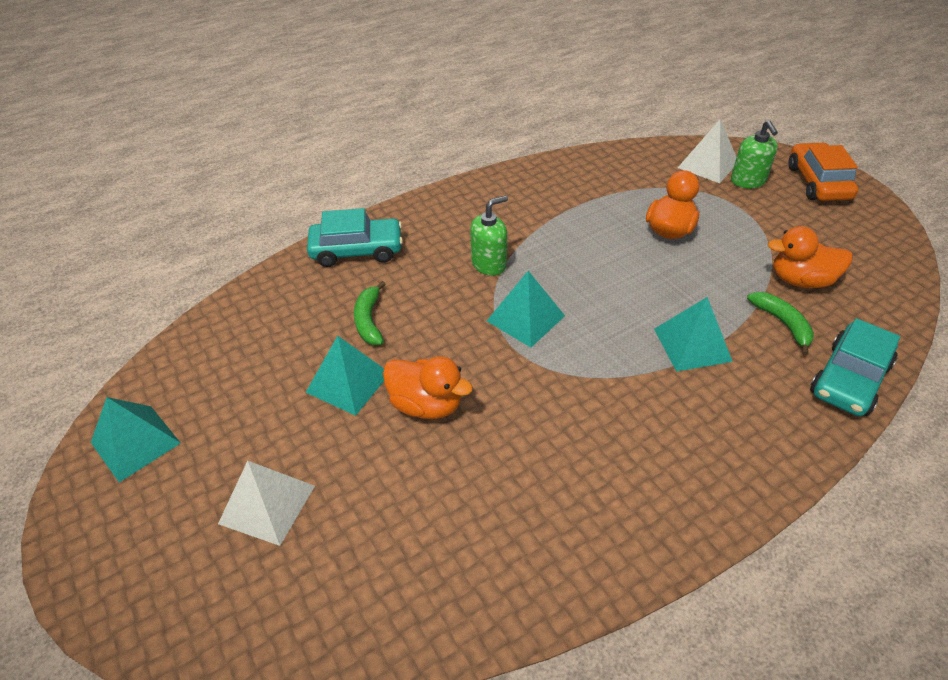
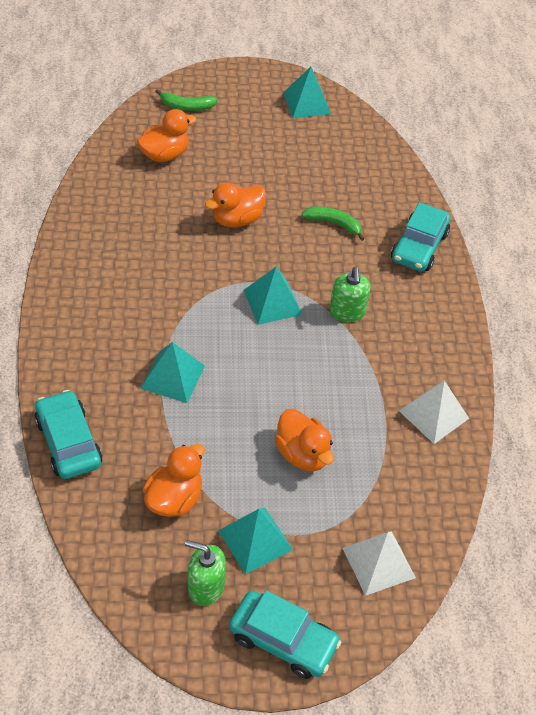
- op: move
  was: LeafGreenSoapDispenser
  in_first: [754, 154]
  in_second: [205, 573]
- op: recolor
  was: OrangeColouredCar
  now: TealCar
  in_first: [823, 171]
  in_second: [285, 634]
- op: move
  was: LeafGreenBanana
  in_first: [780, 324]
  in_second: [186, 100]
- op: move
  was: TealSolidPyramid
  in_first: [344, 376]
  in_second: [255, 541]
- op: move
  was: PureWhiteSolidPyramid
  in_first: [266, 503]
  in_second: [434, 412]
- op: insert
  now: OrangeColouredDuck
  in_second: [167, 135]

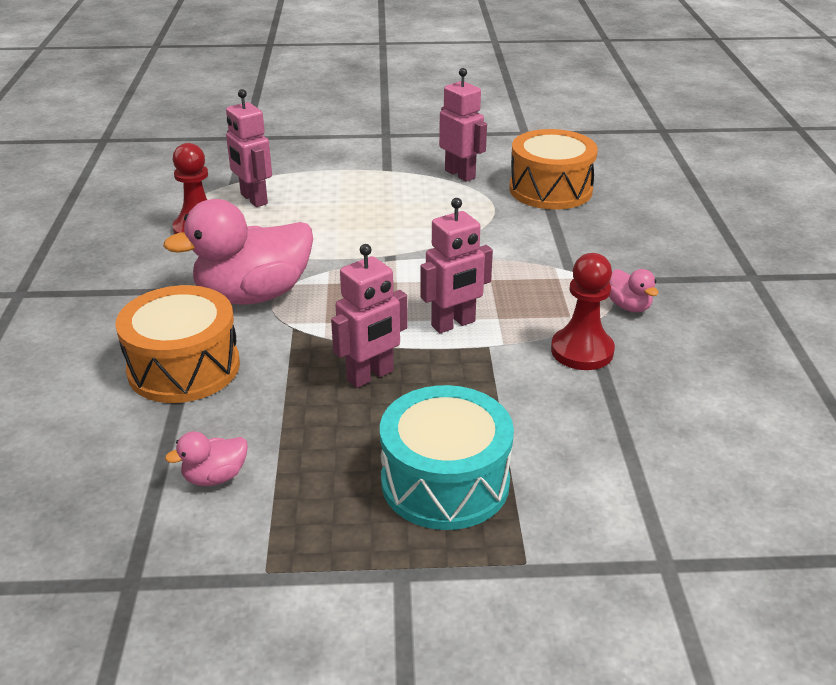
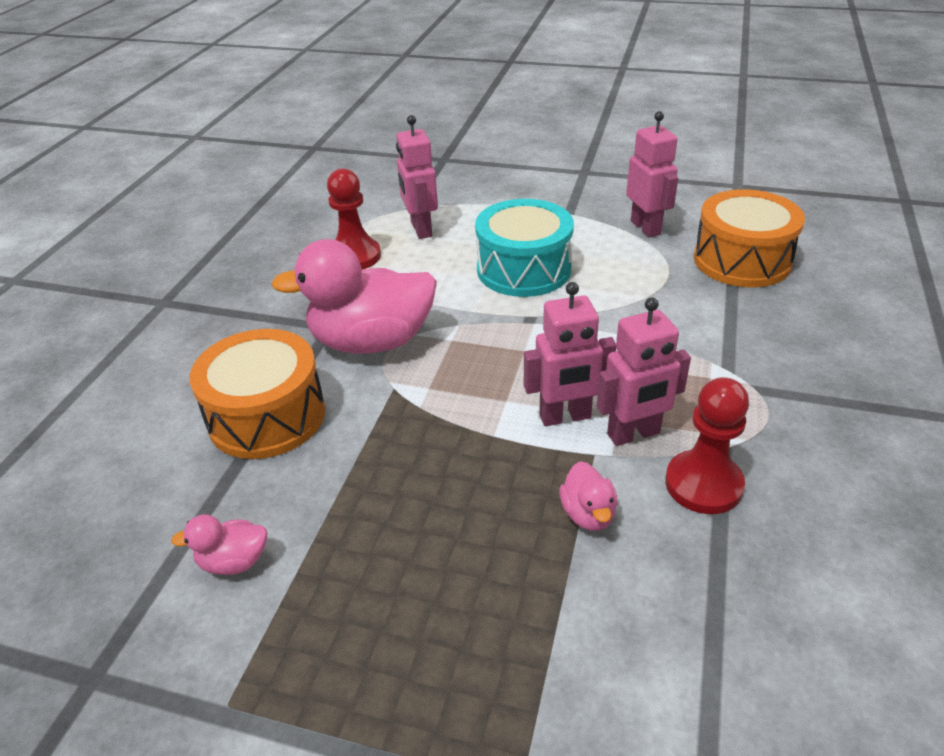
- op: move
  was: RosyRobot
  in_first: [369, 316]
  in_second: [644, 371]
- op: move
  was: RosyDuck
  in_first: [634, 290]
  in_second: [589, 496]
- op: move
  was: TealSnareDrum
  in_first: [447, 457]
  in_second: [524, 248]

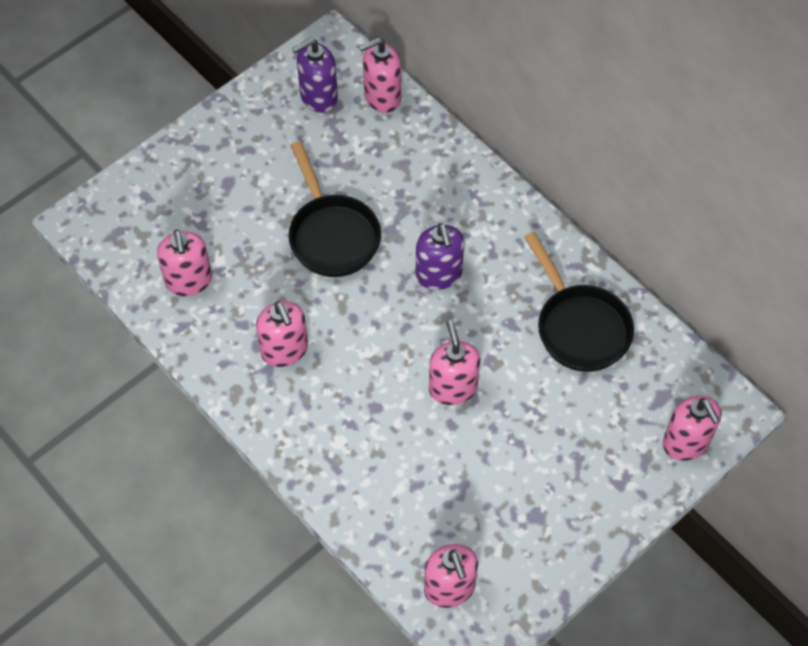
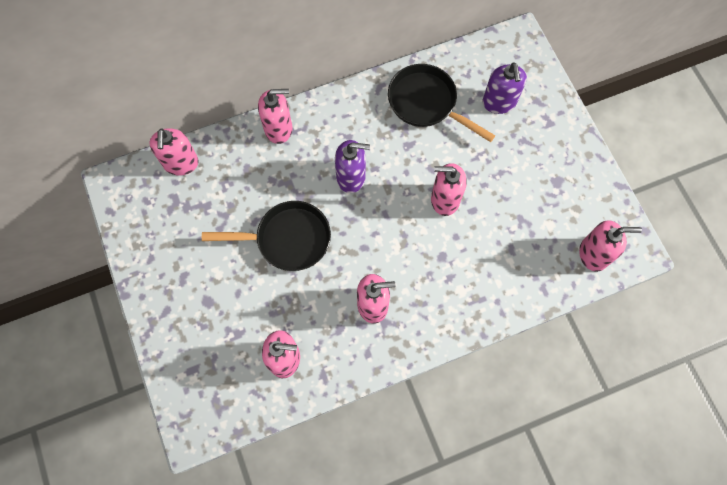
- op: move
  was: VioletSoapDispenser
  in_first: [315, 75]
  in_second: [505, 88]
- op: rotate
  was: EbonyPan
  in_first: [579, 302]
  in_second: [441, 103]
  clockwise: -135
- op: move
  was: RosySoapDispenser
  in_first: [692, 428]
  in_second: [275, 116]

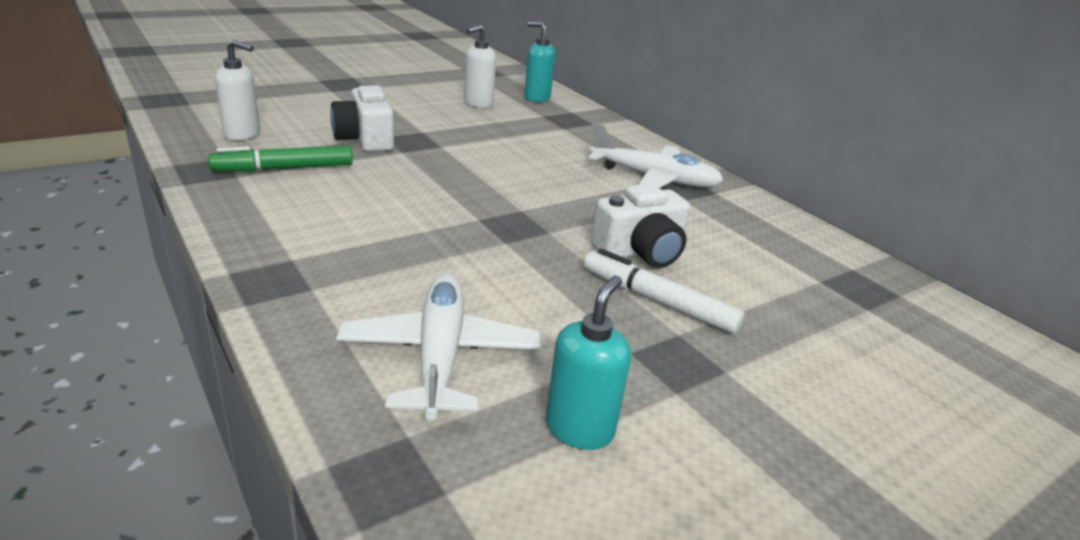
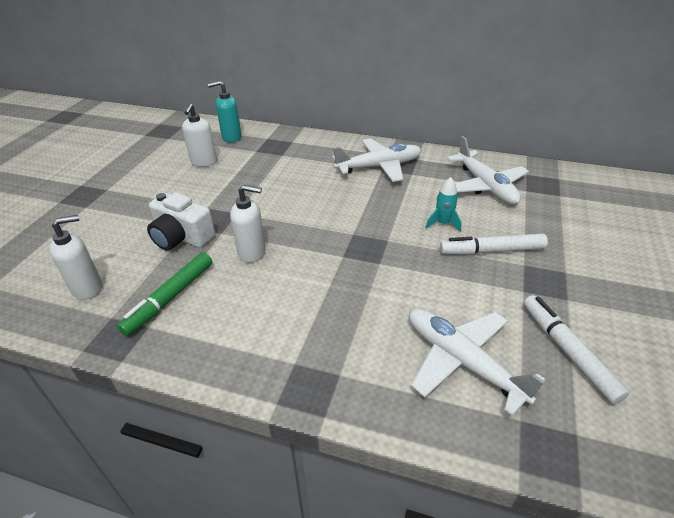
- op: replace
  was: PureWhitePhotoCamera
  now: TealRocket
  in_first: [640, 225]
  in_second: [443, 204]
- op: replace
  was: TealSoapDispenser
  now: PureWhiteMarkerPen
  in_first: [588, 363]
  in_second: [576, 350]
- op: insert
  now: PureWhiteToyPlane
  in_second: [487, 170]
- op: insert
  now: PureWhiteSoapDispenser
  in_second: [248, 224]

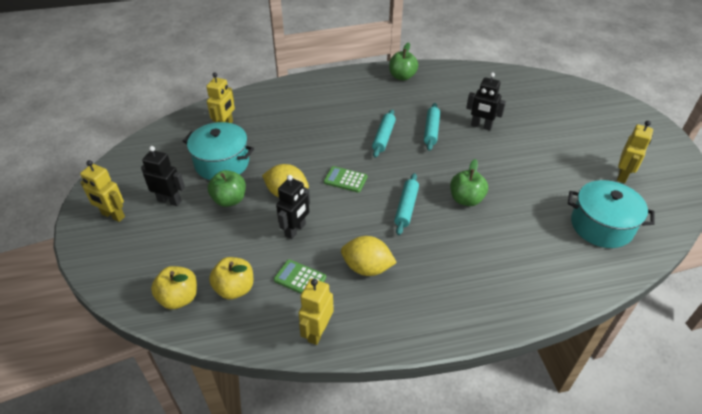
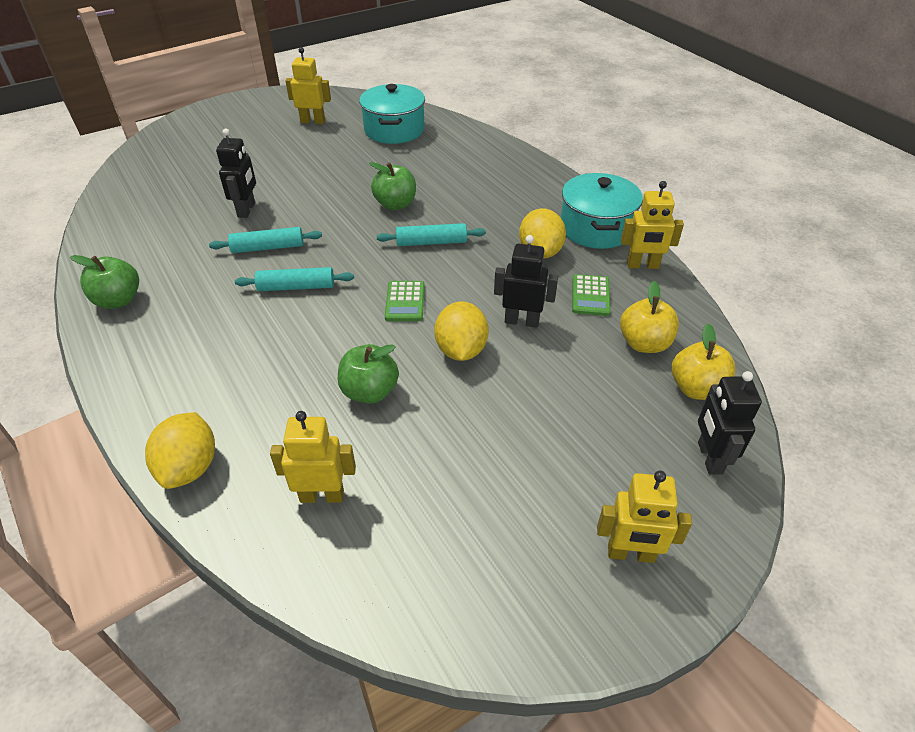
- op: move
  was: TealCookingPot
  in_first: [218, 151]
  in_second: [602, 211]
- op: move
  was: EbonyRobot
  in_first: [163, 176]
  in_second: [730, 423]
- op: rotate
  was: BrightYellowRobot
  in_first: [102, 191]
  in_second: [644, 517]
  clockwise: 90
- op: move
  was: LeafGreenAppleFruit
  in_first: [227, 188]
  in_second: [368, 374]
- op: insert
  now: BrightYellowLemon
  in_second: [180, 450]

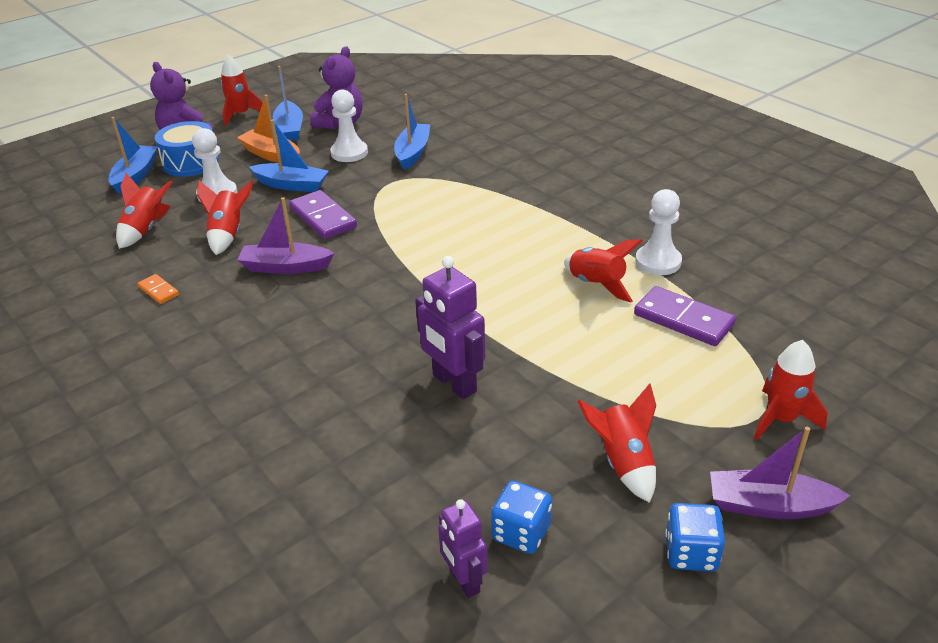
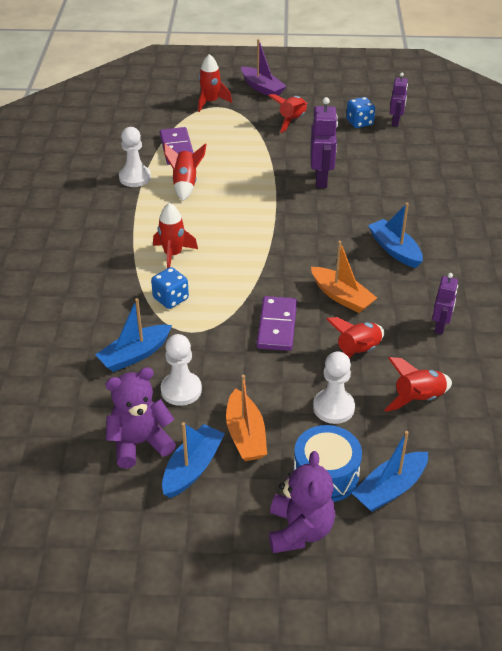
- op: move
  was: ScarletRocket
  in_first: [242, 90]
  in_second: [175, 235]
- op: move
  was: RoyalBlueToyBoat
  in_first: [289, 155]
  in_second: [395, 235]
- op: recolor
  was: VioletToyBoat
  now: OrangeColouredToyBoat
  in_first: [286, 235]
  in_second: [344, 277]
- op: replace
  was: OrangeColouredDominoTile
  now: VioletRobot
  in_first: [158, 289]
  in_second: [445, 304]
- op: move
  was: RoyalBlueDice
  in_first: [695, 537]
  in_second: [170, 288]

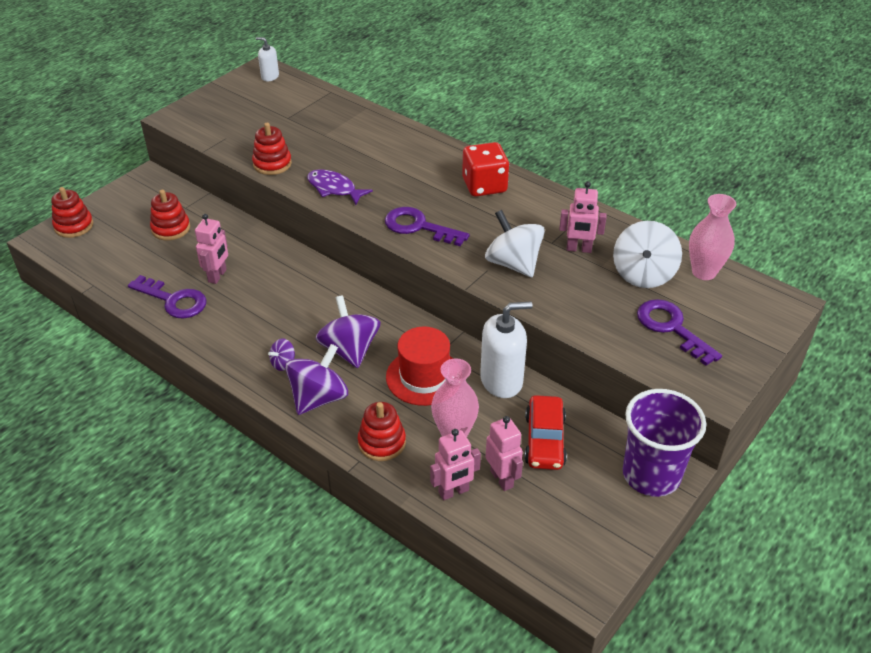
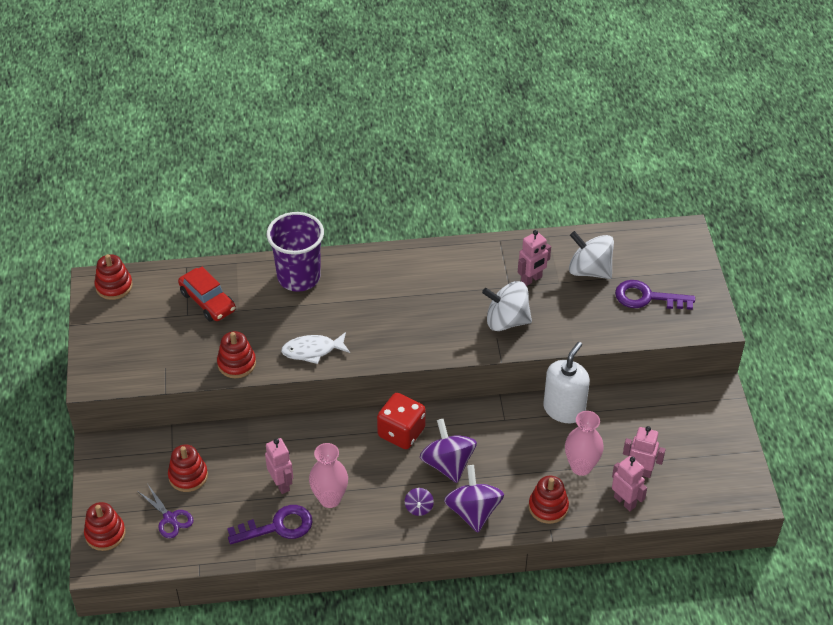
- op: replace
  was: PureWhiteSoapDispenser
  now: ScarletStackingRings
  in_first: [267, 59]
  in_second: [114, 277]
- op: move
  was: ScarletDice
  in_first: [485, 169]
  in_second: [401, 421]
- op: recolor
  was: VioletToyFish
  now: PureWhiteToyFish
  in_first: [340, 187]
  in_second: [315, 348]
- op: move
  was: RosyFlowerVase
  in_first: [712, 237]
  in_second: [328, 475]
- op: delete
  was: VioletDoorKey
  in_first: [427, 226]
- op: rotate
  was: PureWhiteSpinningTop
  in_first: [647, 254]
  in_second: [591, 255]
  clockwise: 150
- op: rotate
  was: VioletSpinningTop
  in_first: [348, 331]
  in_second: [448, 451]
  clockwise: 45
- op: delete
  was: ScarletTallHat
  in_first: [419, 366]
- op: move
  was: VioletTumbler
  in_first: [664, 443]
  in_second: [295, 252]
- op: move
  was: ScarletCar
  in_first: [545, 432]
  in_second: [207, 294]
- op: rotate
  was: RosyRobot
  in_first: [455, 464]
  in_second: [629, 483]
  clockwise: -60
- op: insert
  now: VioletShears
  in_second: [166, 511]

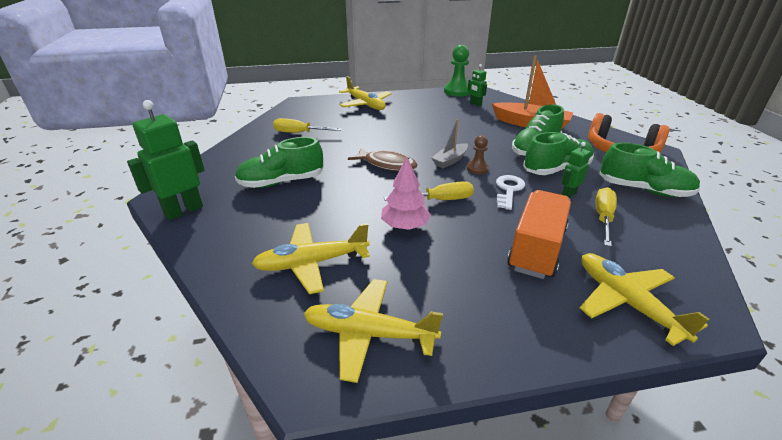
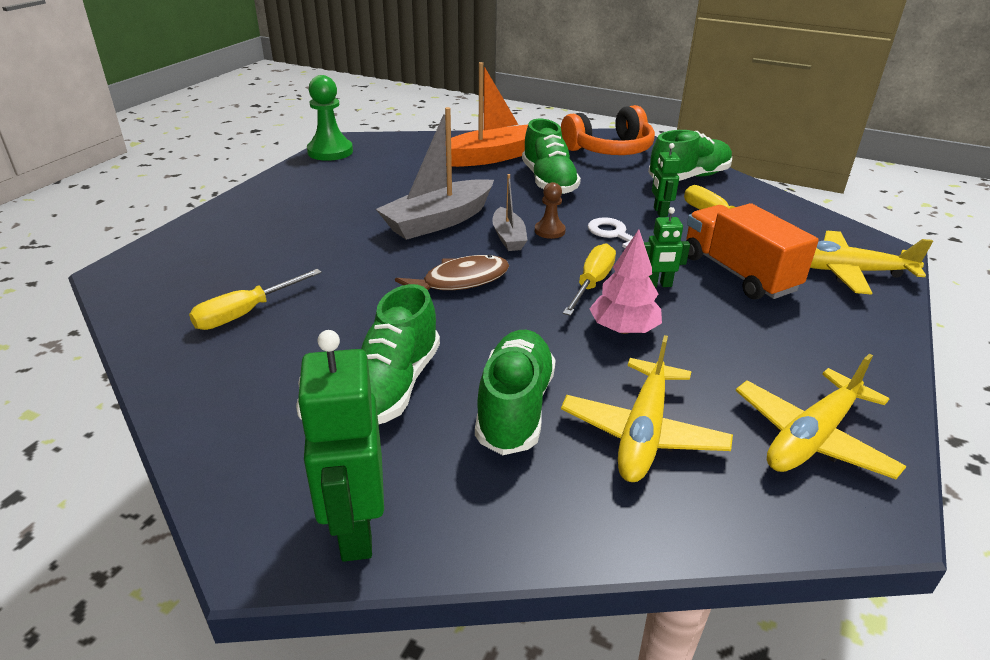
- op: move
  was: LeafGreenRobot
  in_first: [477, 85]
  in_second: [667, 247]
- op: delete
  was: BrightYellowToyPlane
  in_first: [365, 93]
- op: move
  was: LeafGreenLaceUpShoe
  in_first: [558, 153]
  in_second: [515, 392]
- op: insert
  now: AshGreyToyBoat
  in_second: [435, 173]

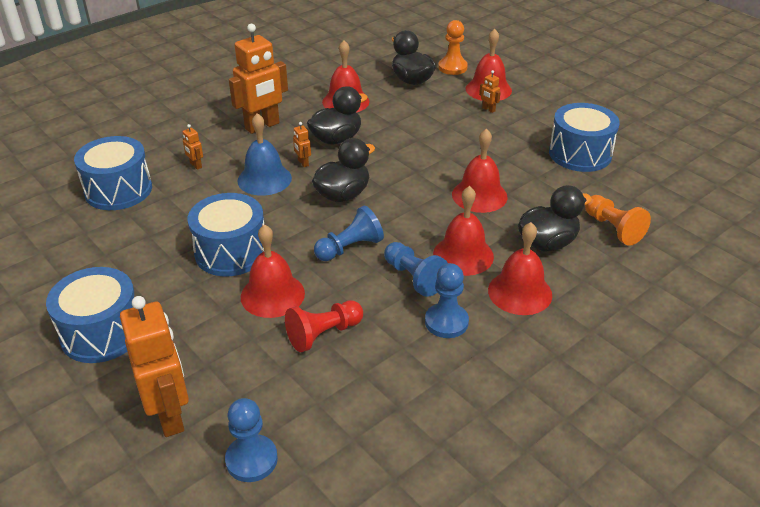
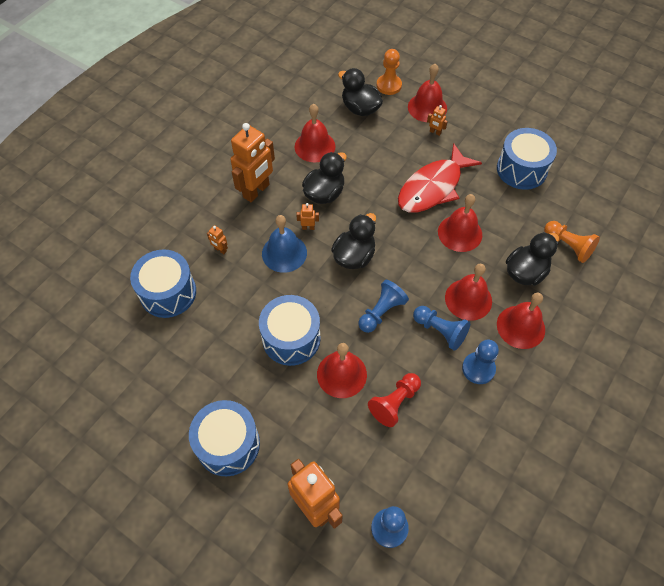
- op: rotate
  was: OrangeColouredRobot
  in_first: [302, 144]
  in_second: [307, 216]
  clockwise: 135
- op: insert
  now: ScarletToyFish
  in_second: [440, 178]

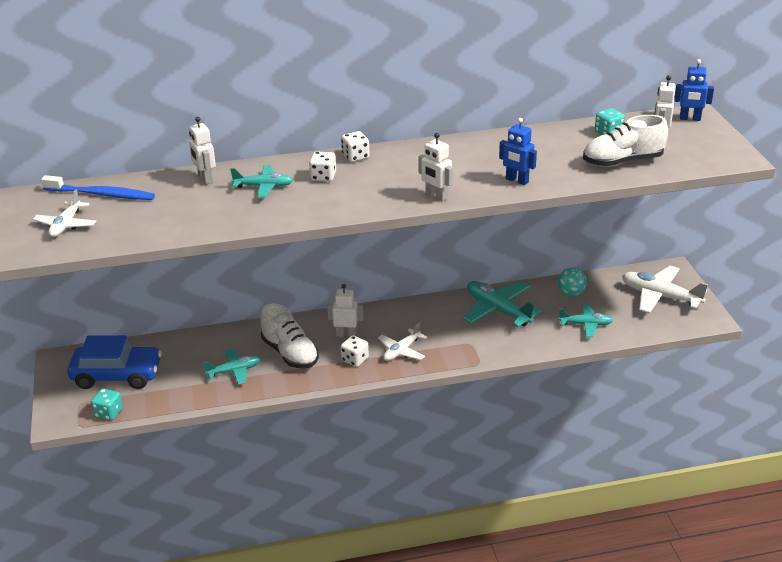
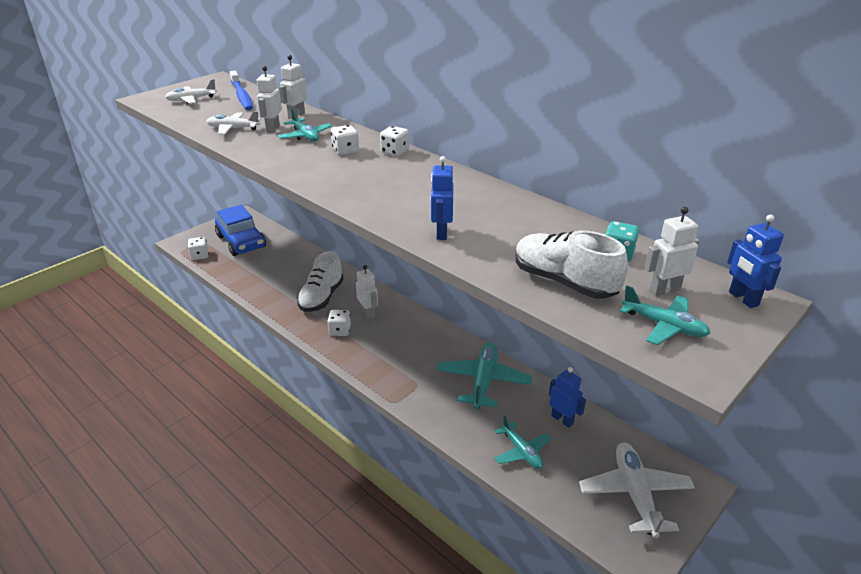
- op: move
  was: PureWhiteRobot
  in_first: [436, 167]
  in_second: [269, 99]
- op: replace
  was: TealPlayBall
  now: RoyalBlueRobot
  in_first: [572, 281]
  in_second: [567, 397]
- op: move
  was: PureWhiteToyPlane
  in_first: [402, 341]
  in_second: [233, 123]
- op: move
  was: TealToyPlane
  in_first: [232, 367]
  in_second: [665, 315]
- op: recolor
  was: TealDice
  now: PureWhiteDice
  in_first: [107, 404]
  in_second: [198, 248]

